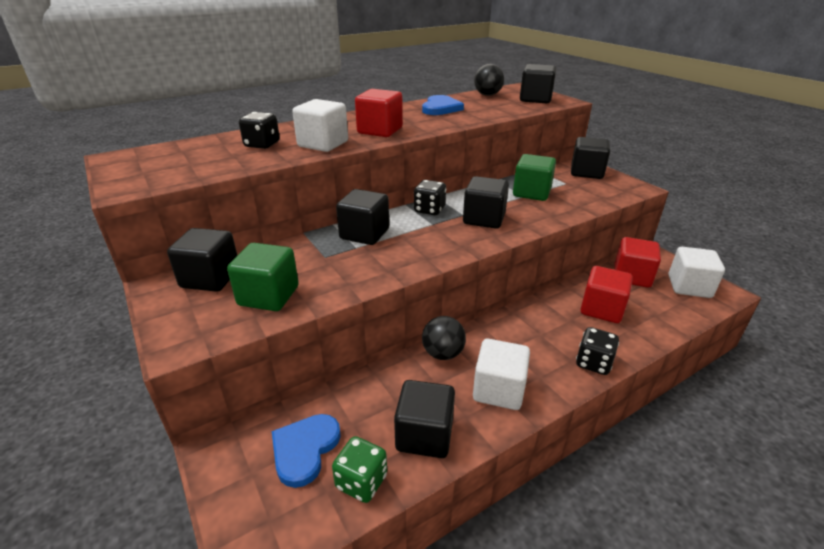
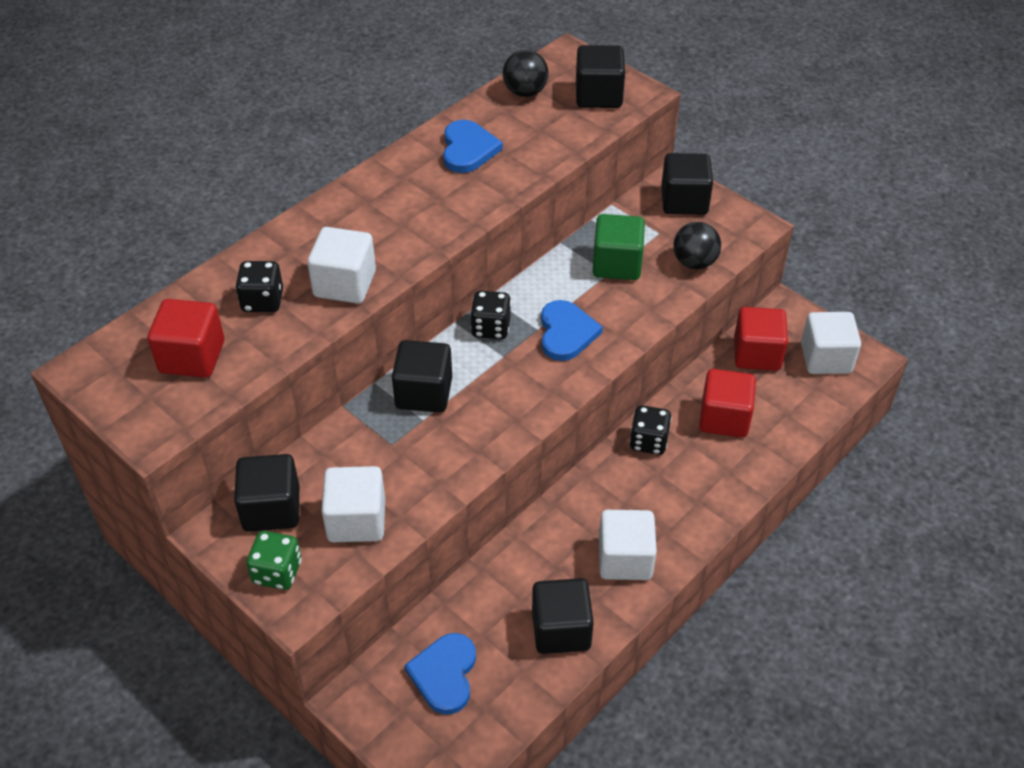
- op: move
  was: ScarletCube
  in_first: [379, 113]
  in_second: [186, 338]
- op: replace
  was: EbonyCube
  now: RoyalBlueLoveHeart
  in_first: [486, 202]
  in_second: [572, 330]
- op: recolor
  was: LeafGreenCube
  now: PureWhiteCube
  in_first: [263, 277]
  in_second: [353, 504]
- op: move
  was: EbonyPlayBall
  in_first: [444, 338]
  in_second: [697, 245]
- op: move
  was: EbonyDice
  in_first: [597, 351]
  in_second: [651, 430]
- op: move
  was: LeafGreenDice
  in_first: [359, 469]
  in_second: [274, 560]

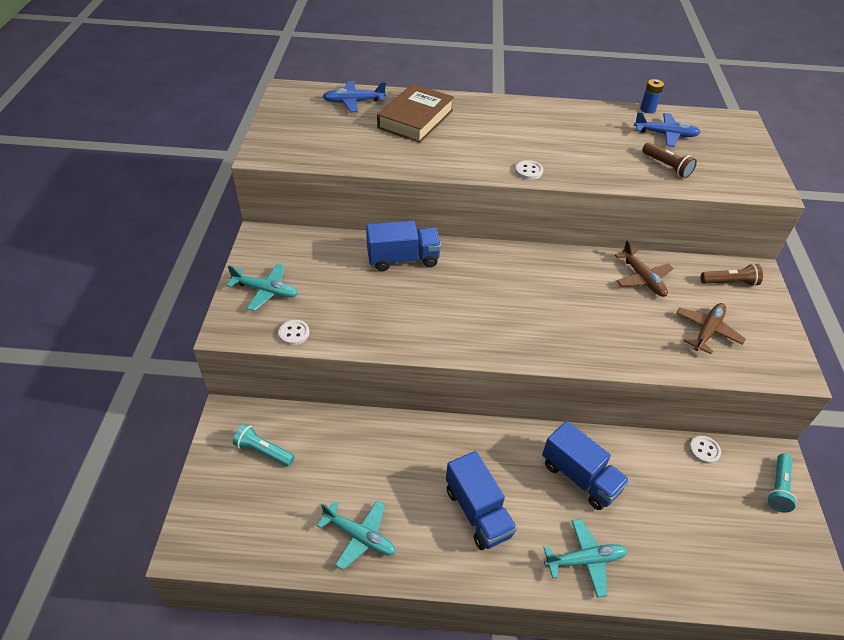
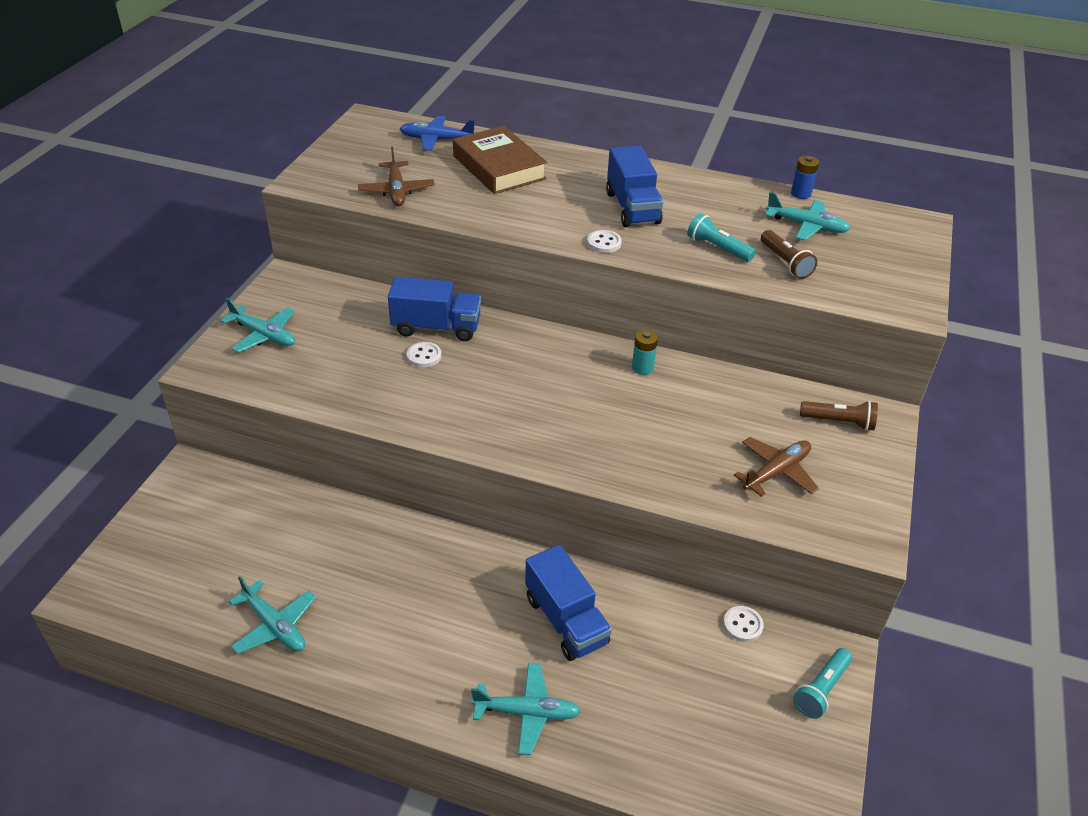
- op: rotate
  was: BrownBook
  in_first: [415, 113]
  in_second: [500, 160]
  clockwise: -75
- op: recolor
  was: RoyalBlueToyPlane
  now: TealToyPlane
  in_first: [667, 129]
  in_second: [807, 216]
- op: move
  was: BrownToyPlane
  in_first: [644, 268]
  in_second: [396, 176]
- op: move
  was: PureWhiteSewingButton
  in_first: [293, 332]
  in_second: [424, 354]
- op: move
  was: TealFlashlight
  in_first: [264, 445]
  in_second: [721, 237]
- op: move
  was: RoyalBlueToyTruck
  in_first: [481, 500]
  in_second: [634, 186]
- op: insert
  now: TealAaBattery
  in_second: [645, 352]

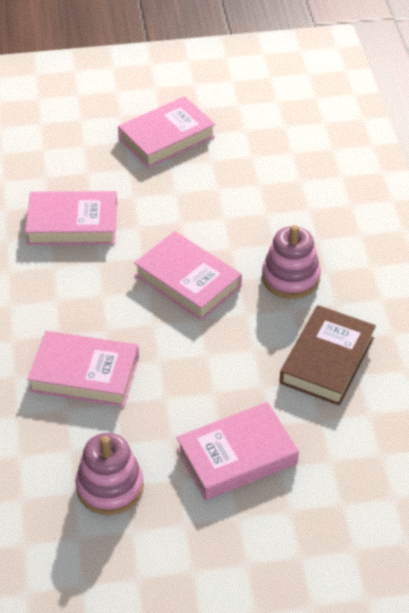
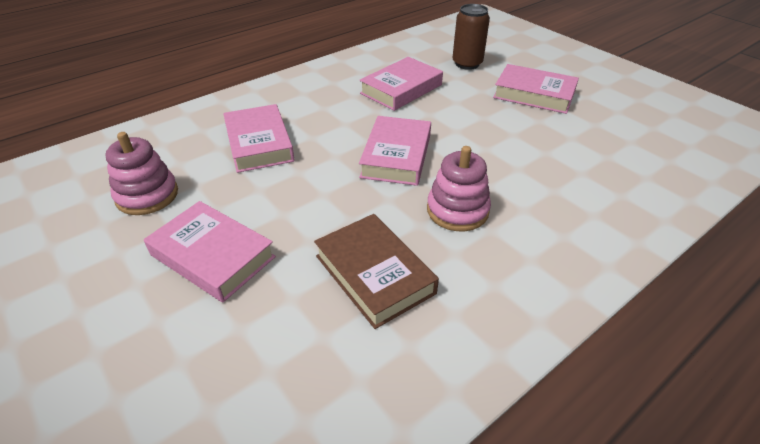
- op: rotate
  was: RosyBook
  in_first: [71, 218]
  in_second: [401, 84]
  clockwise: 75
- op: rotate
  was: BrownBook
  in_first: [327, 355]
  in_second: [376, 271]
  clockwise: 60
- op: insert
  now: BrownTin
  in_second: [471, 37]

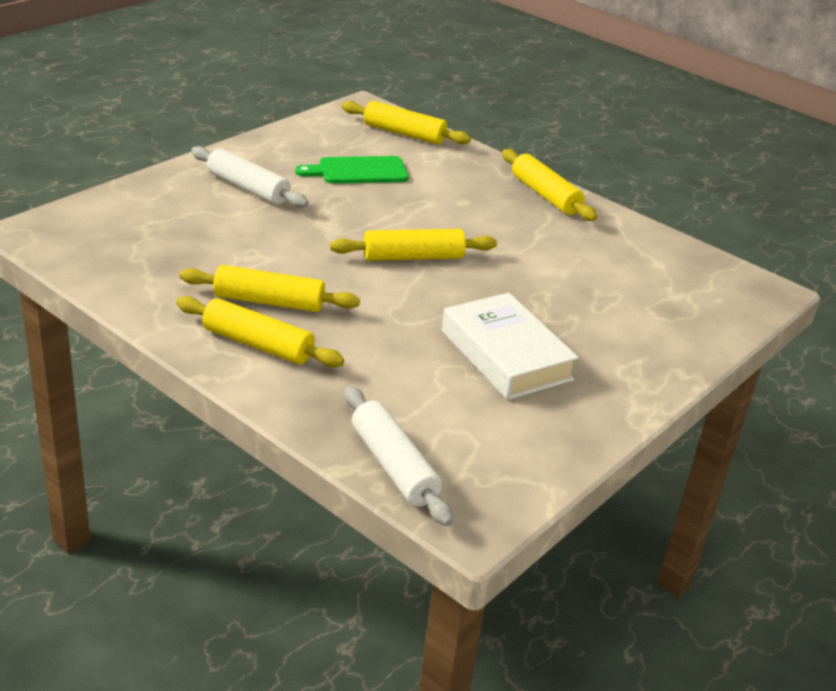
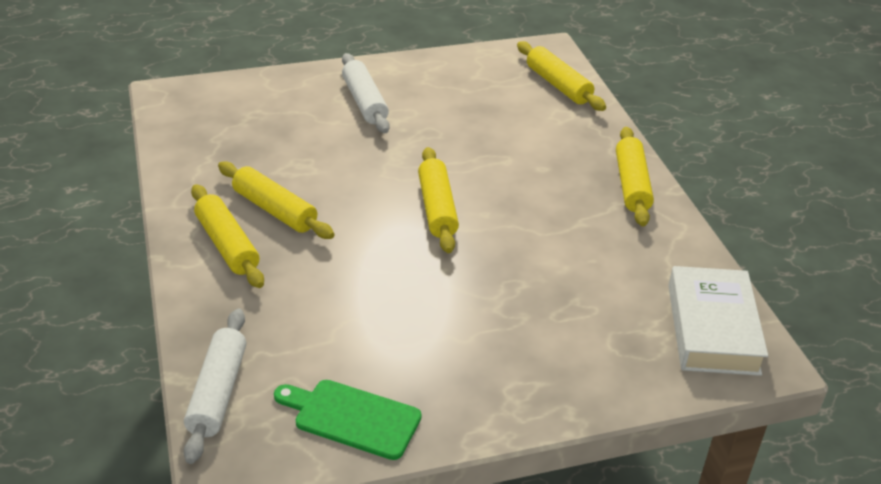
- op: move
  was: LeafGreenChoppingBoard
  in_first: [352, 170]
  in_second: [348, 420]
- op: rotate
  was: BrightYellowDoughRoller
  in_first: [413, 245]
  in_second: [438, 200]
  clockwise: 60
- op: move
  was: PureWhiteBook
  in_first: [510, 346]
  in_second: [718, 321]

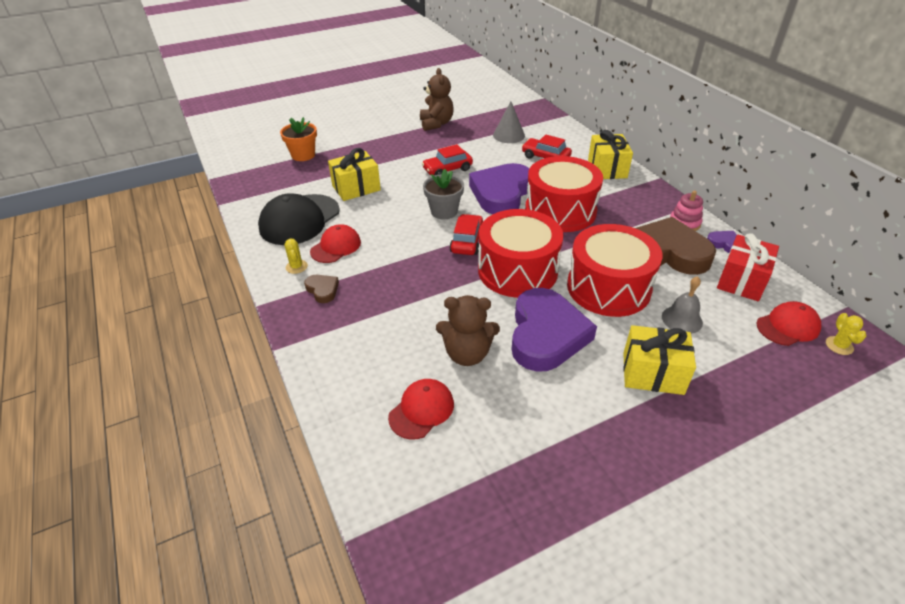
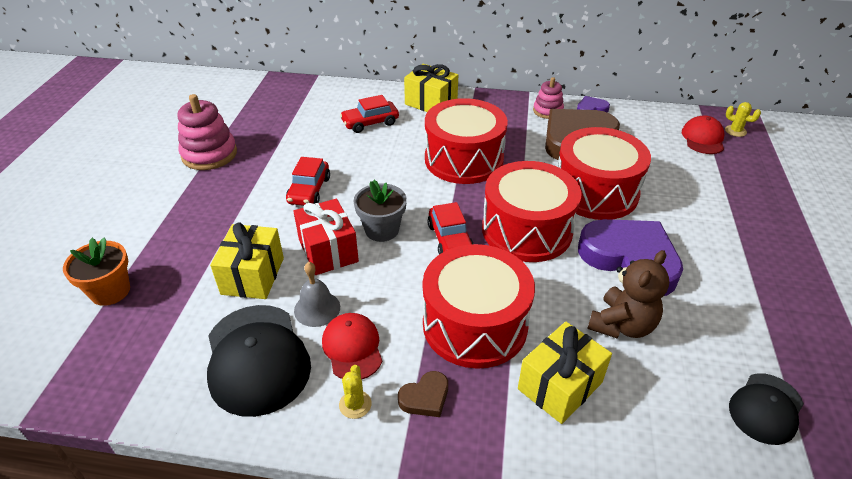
- op: replace
  was: BrownTeddyBear
  now: RosyStackingRings
  in_first: [437, 99]
  in_second: [207, 132]
- op: delete
  was: AshGreySolidCone
  in_first: [509, 122]
- op: delete
  was: VioletLoveHeart
  in_first: [499, 188]
- op: rotate
  was: ScarletCar
  in_first: [466, 234]
  in_second: [450, 228]
  clockwise: -150
- op: move
  was: ScarletWrappedGift
  in_first: [748, 267]
  in_second: [326, 236]
- op: rotate
  was: BrightYellowCactus
  in_first: [296, 256]
  in_second: [355, 392]
  clockwise: 75
- op: rotate
  was: BrownLoveHeart
  in_first: [321, 289]
  in_second: [423, 394]
  clockwise: 150
- op: move
  was: AshGreyHandBell
  in_first: [682, 305]
  in_second: [317, 294]
- op: move
  was: BrightYellowWrappedGift
  in_first: [659, 360]
  in_second: [565, 373]
- op: delete
  was: ScarletBaseballCap
  in_first: [421, 409]
- op: insert
  now: ScarletSnareDrum
  in_second: [479, 306]
- op: insert
  now: EbonyBaseballCap
  in_second: [766, 409]

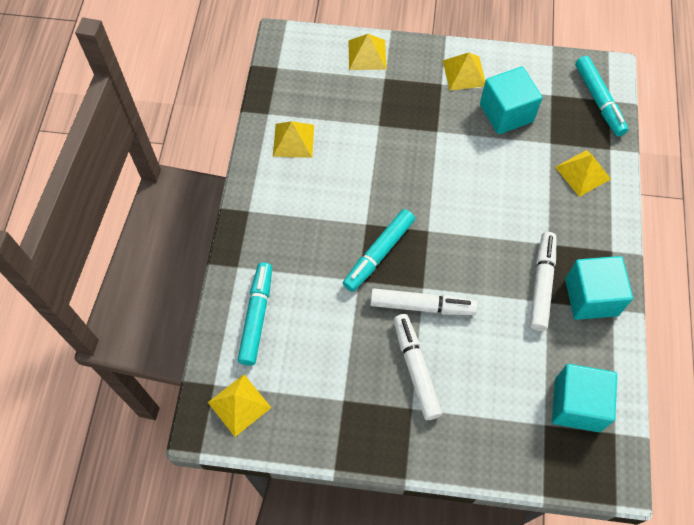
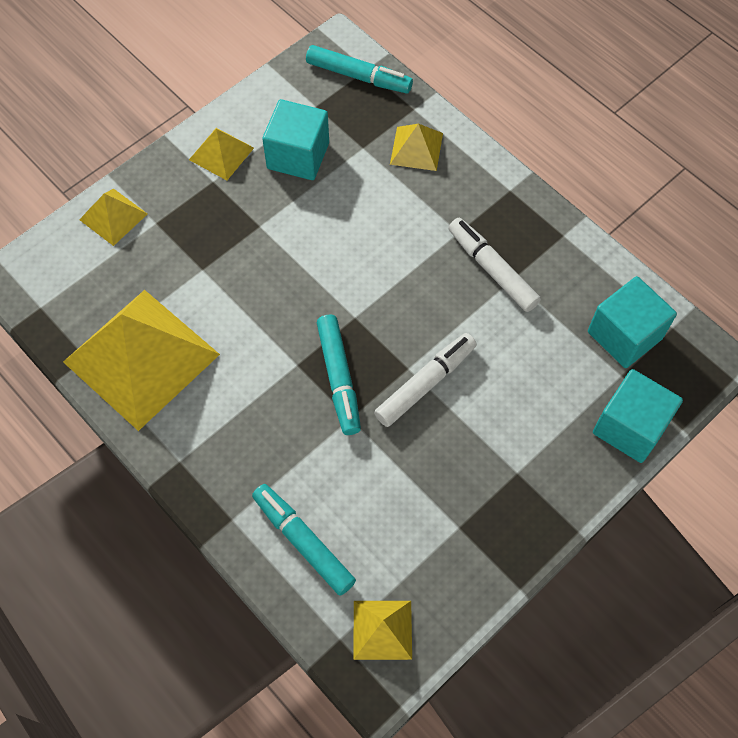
- op: resize
  was: BrightYellowSolidPyramid
  in_first: [293, 139]
  in_second: [141, 360]
  ratio: 2.14
- op: move
  was: TealCube
  in_first: [599, 288]
  in_second: [638, 416]
- op: delete
  was: PureWhiteMarkerPen
  in_first: [418, 367]

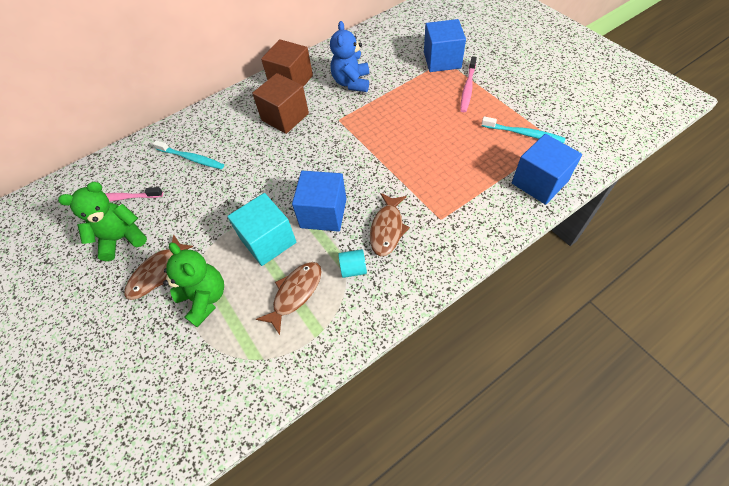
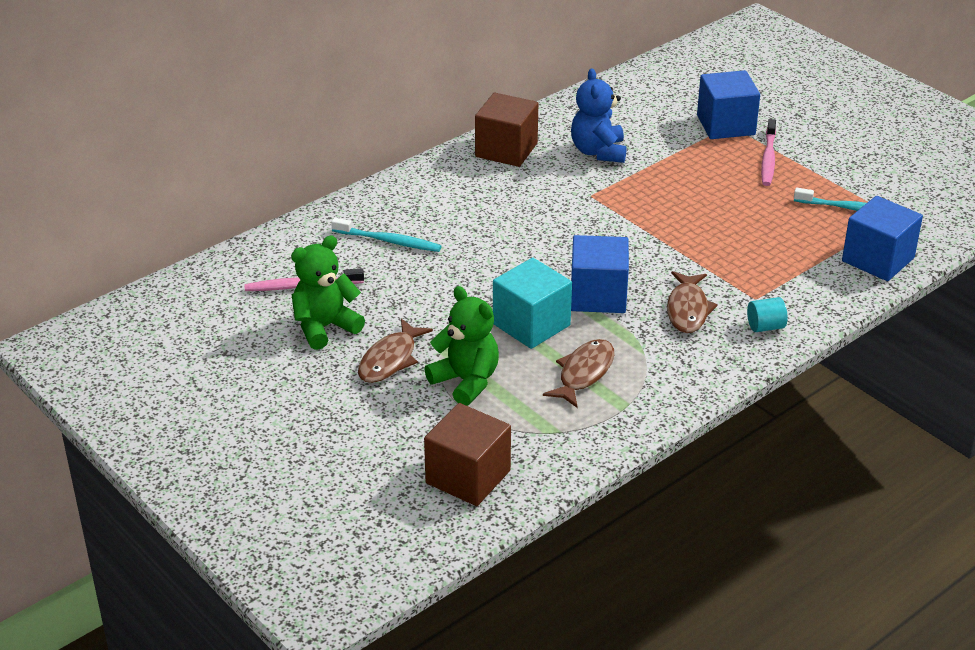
- op: move
  was: BrownCube
  in_first: [280, 103]
  in_second: [467, 454]
- op: move
  was: TealSolidCylinder
  in_first: [352, 263]
  in_second: [767, 314]

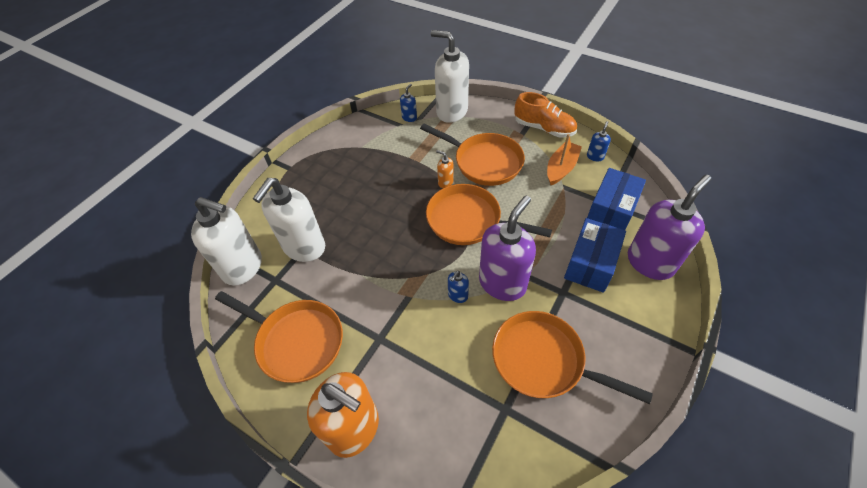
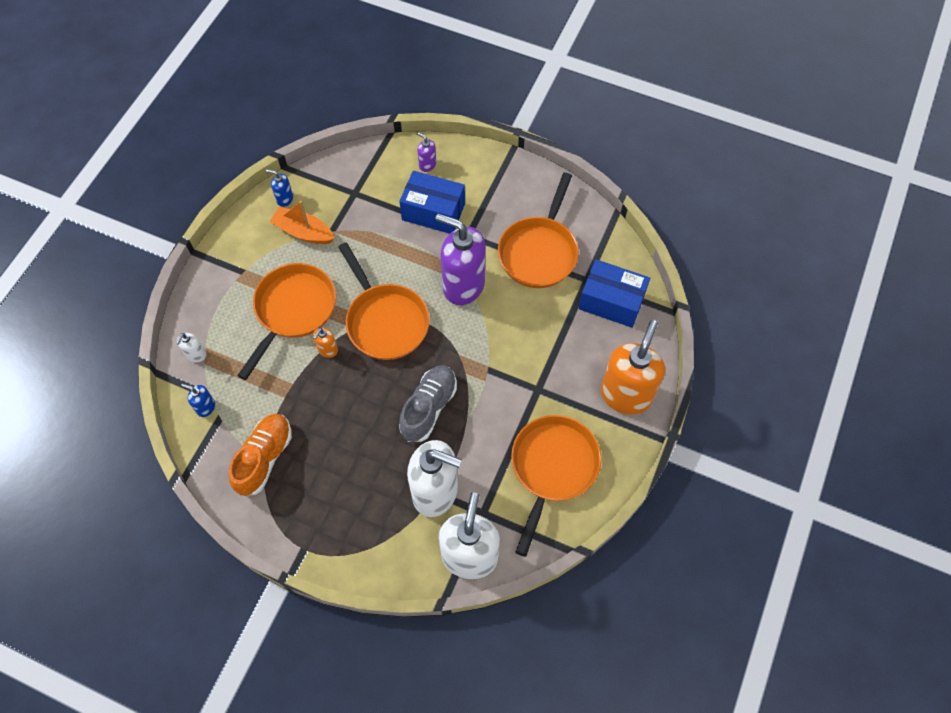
- op: resize
  was: PureWhiteSoapDispenser
  in_first: [450, 76]
  in_second: [191, 347]
  ratio: 0.43
- op: move
  was: OrangeColouredLaceUpShoe
  in_first: [545, 114]
  in_second: [260, 455]
- op: move
  was: RoyalBlueBox
  in_first: [616, 199]
  in_second: [614, 293]
- op: resize
  was: VioletSoapDispenser
  in_first: [669, 227]
  in_second: [426, 152]
  ratio: 0.43
- op: rotate
  was: OrangeColouredPan
  in_first: [489, 214]
  in_second: [384, 301]
  clockwise: -45
- op: delete
  was: RoyalBlueSoapDispenser
  in_first: [458, 287]
- op: insert
  now: AshGreyLaceUpShoe
  in_second: [428, 403]

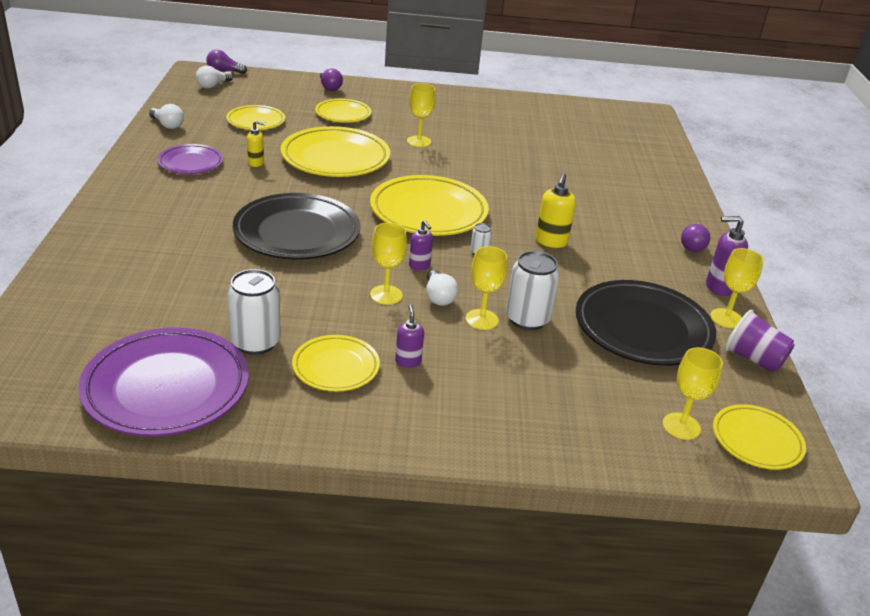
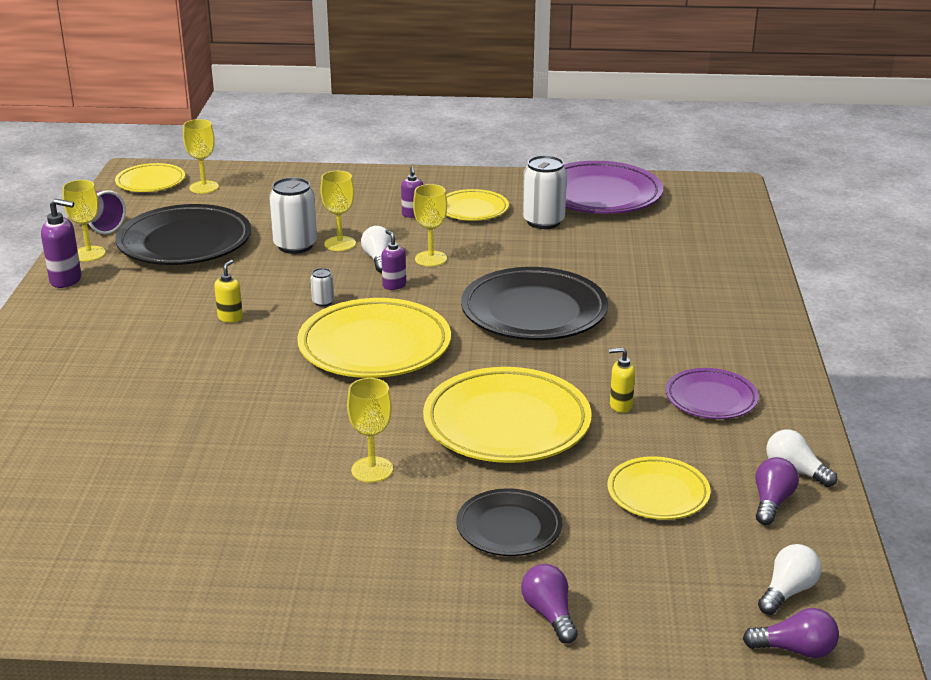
- op: recolor
  was: BrightYellowDinnerPlate
  now: EbonyDinnerPlate
  in_first: [343, 111]
  in_second: [509, 522]
- op: resize
  was: BrightYellowSoapDispenser
  in_first: [556, 210]
  in_second: [228, 291]
  ratio: 0.65
- op: move
  was: VioletLightBulb
  in_first: [695, 238]
  in_second: [777, 491]

